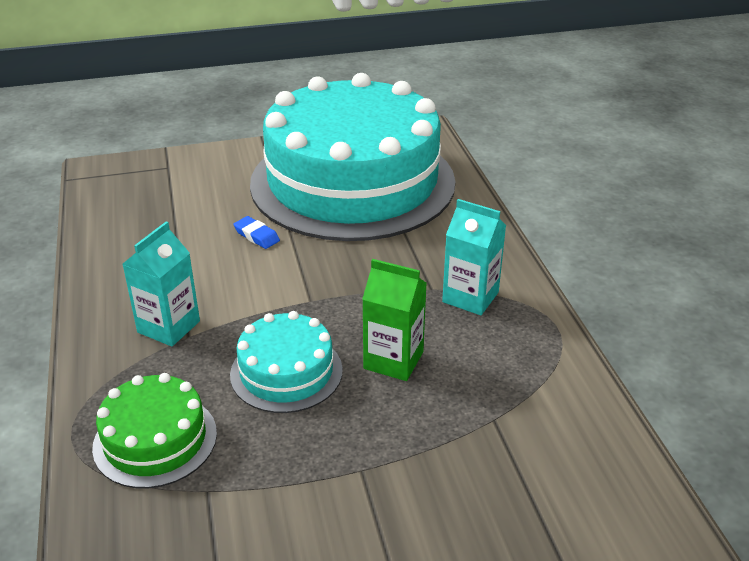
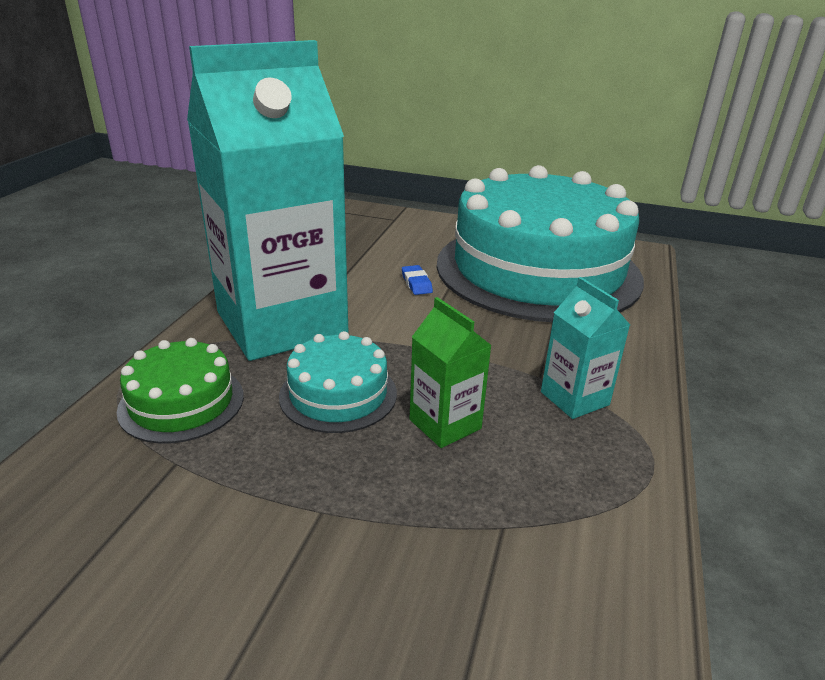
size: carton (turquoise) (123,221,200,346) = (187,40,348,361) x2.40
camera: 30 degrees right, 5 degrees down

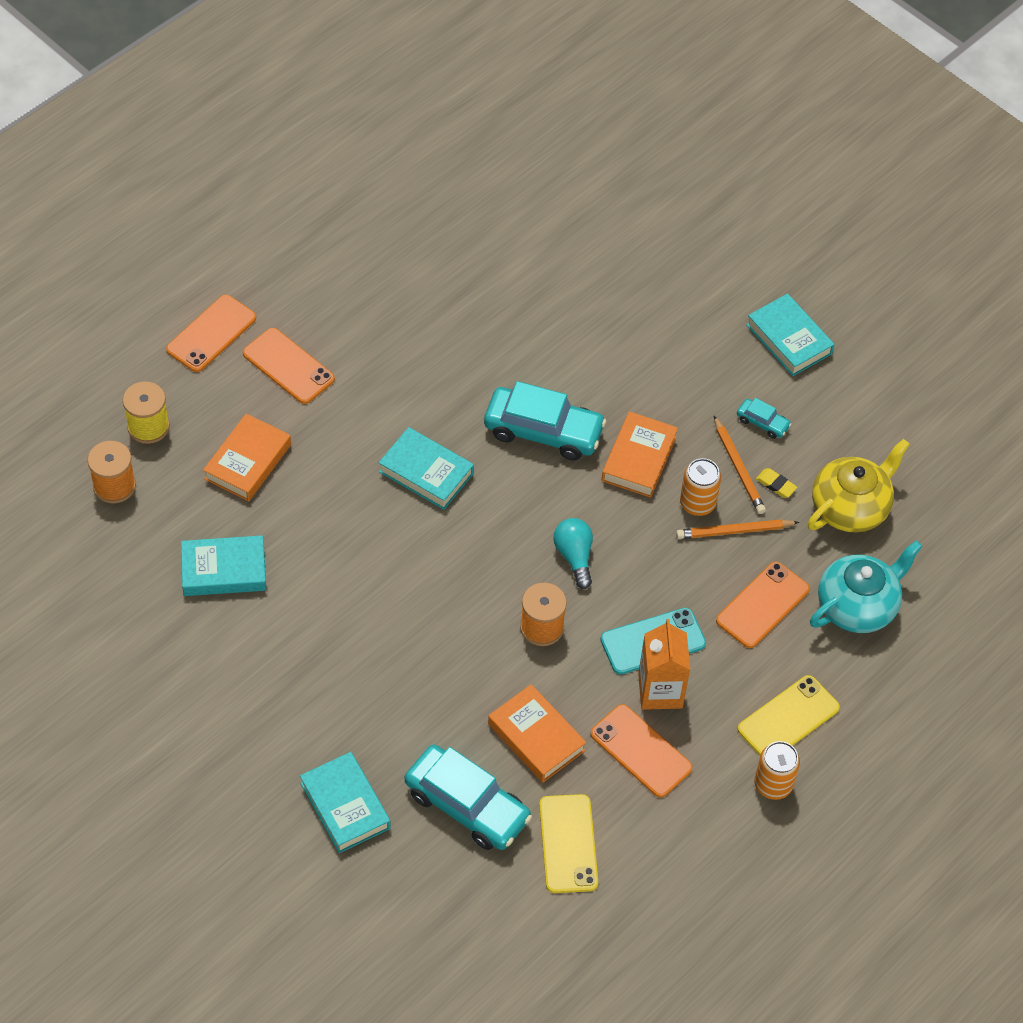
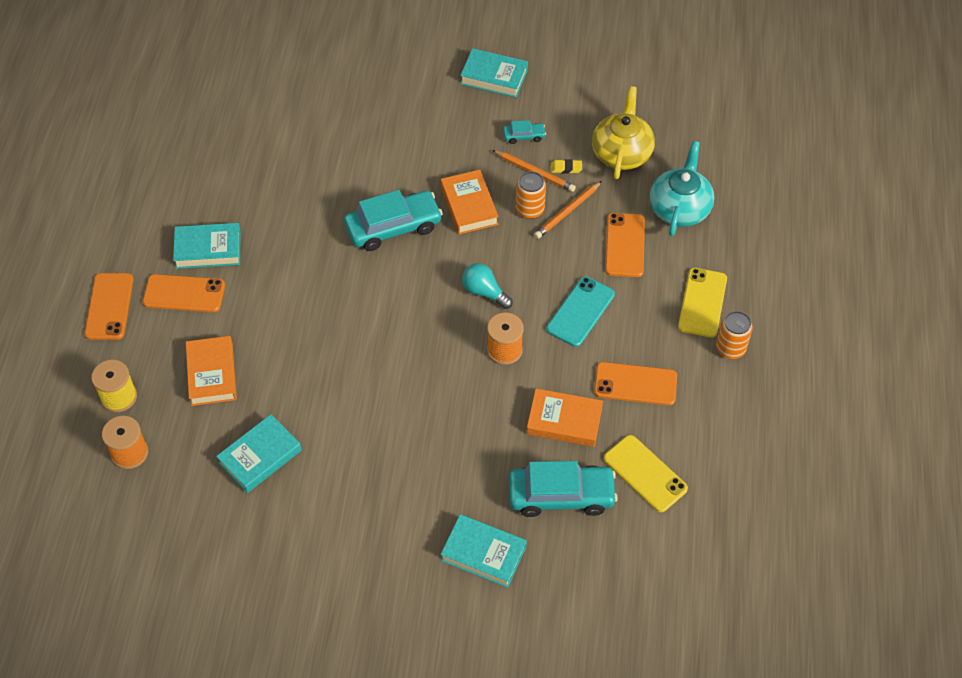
missing: carton (orange) (638,619,690,710)
relocated: book (turquoise) (379,427,474,510) to (173,223,241,269)
camera: 35 degrees left, 0 degrees up

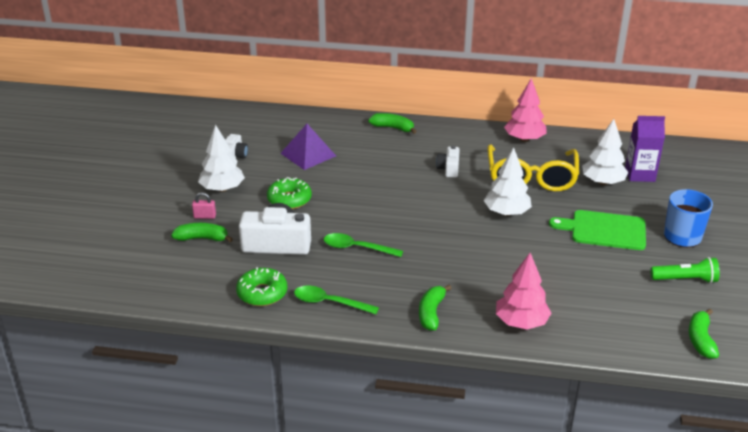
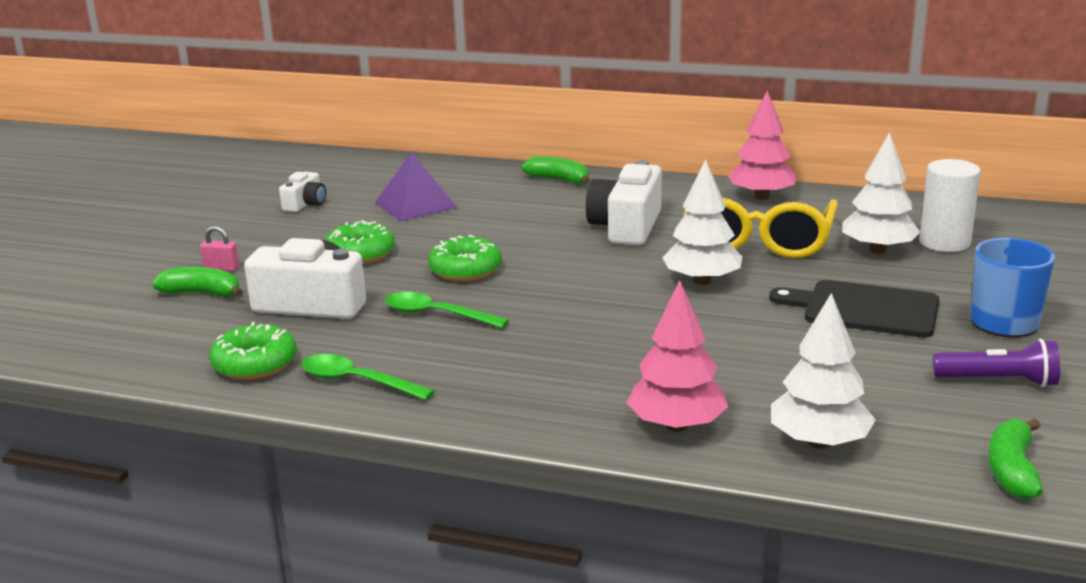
missing: banana (green) (419,285,452,331)
appeared: donut (green) (428,235,502,281)
relocated: tree (white) (198,125,245,192) to (771,293,876,449)
exchanged: carton (purple) (625,116,665,182) to cylinder (white) (919,159,981,252)
colour: cutting board (green) (549,210,646,250) to cutting board (black) (769,280,939,338); flashlight (green) (650,257,720,283) to flashlight (purple) (933,339,1060,387)
size: camera (white) (436,146,460,178) = (586,160,662,245) x1.85
camera: 10 degrees right, 10 degrees down

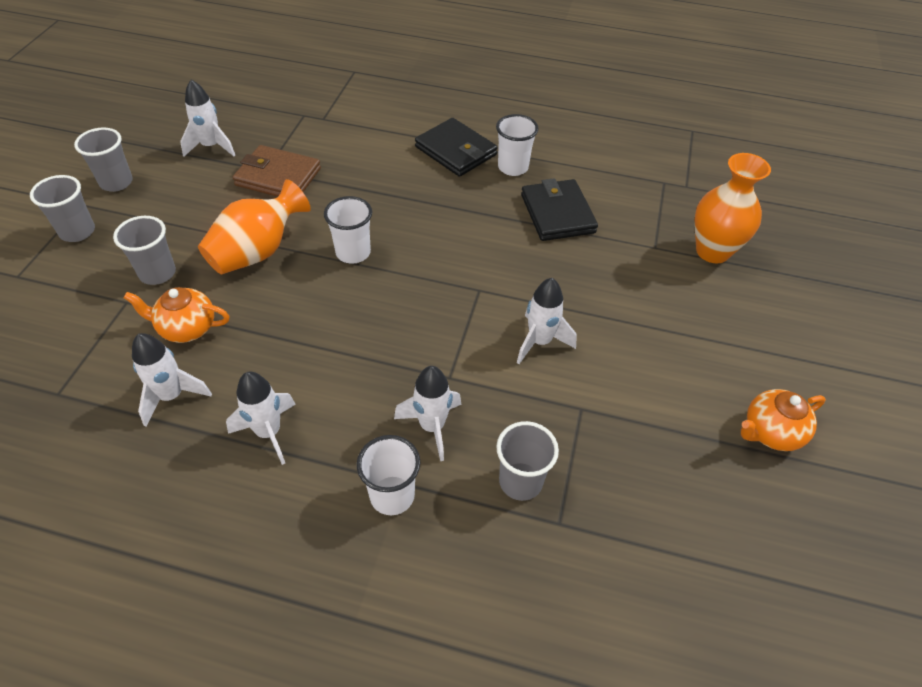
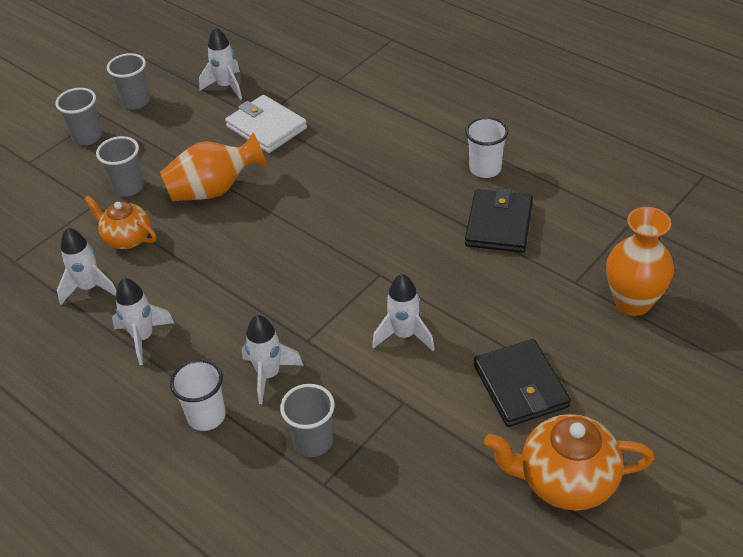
missing: cup (white) (324,196,372,264)
relocated: wallet (black) (415,118,498,177) to (474,339,571,427)
colour: wallet (brown) (233,145,321,197) to wallet (white) (225,95,307,153)
size: teapot (orange) (741,389,826,451) = (484,414,654,510) x1.53
camera: 30 degrees right, 5 degrees down

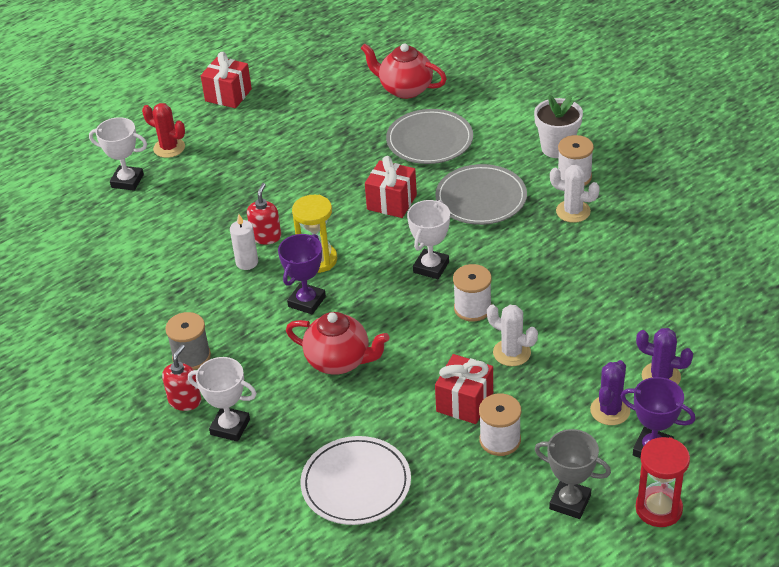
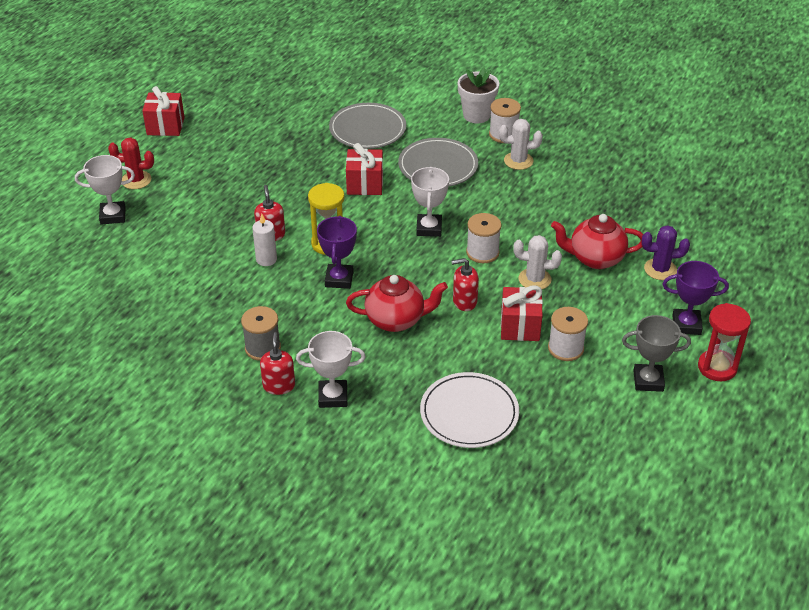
missing: cactus (purple) (590,360,630,425)
appeared: soap dispenser (red) (451,258,479,311)
relocated: teapot (red) (361,43,447,99) to (551,214,643,269)
camera: 25 degrees left, 0 degrees up

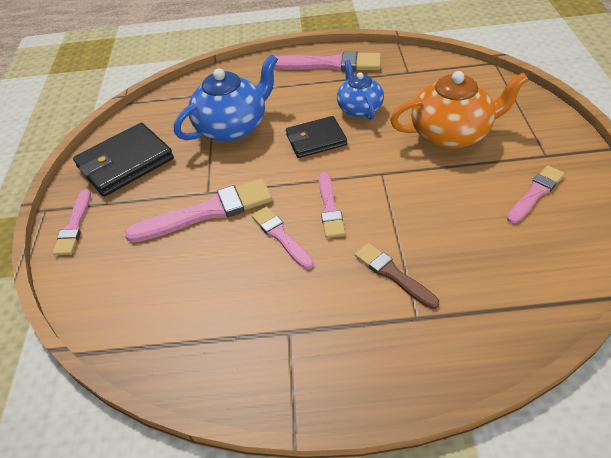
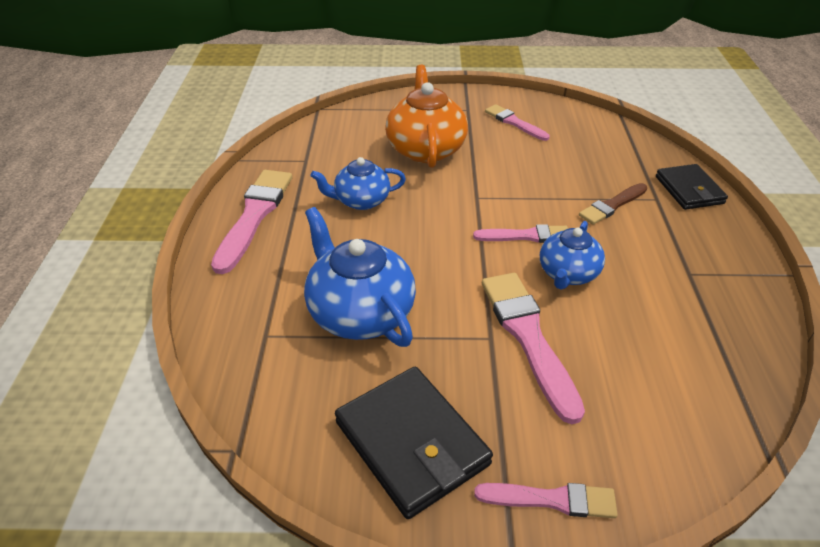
relocated: wallet (black) (286,116,347,158) to (656,164,728,210)
exchanged: brush (pink) (252,207,314,269) to teapot (blue) (540,221,605,290)
camera: 90 degrees left, 5 degrees down

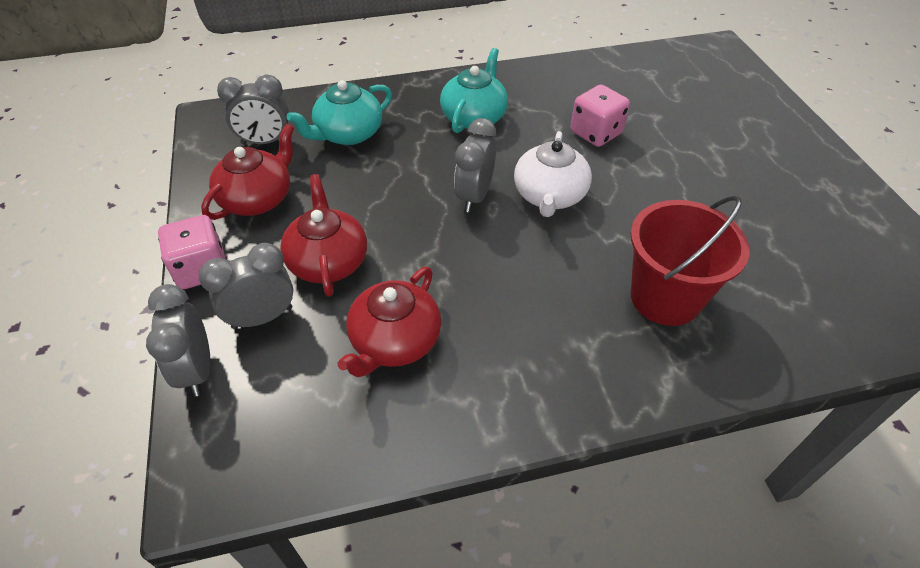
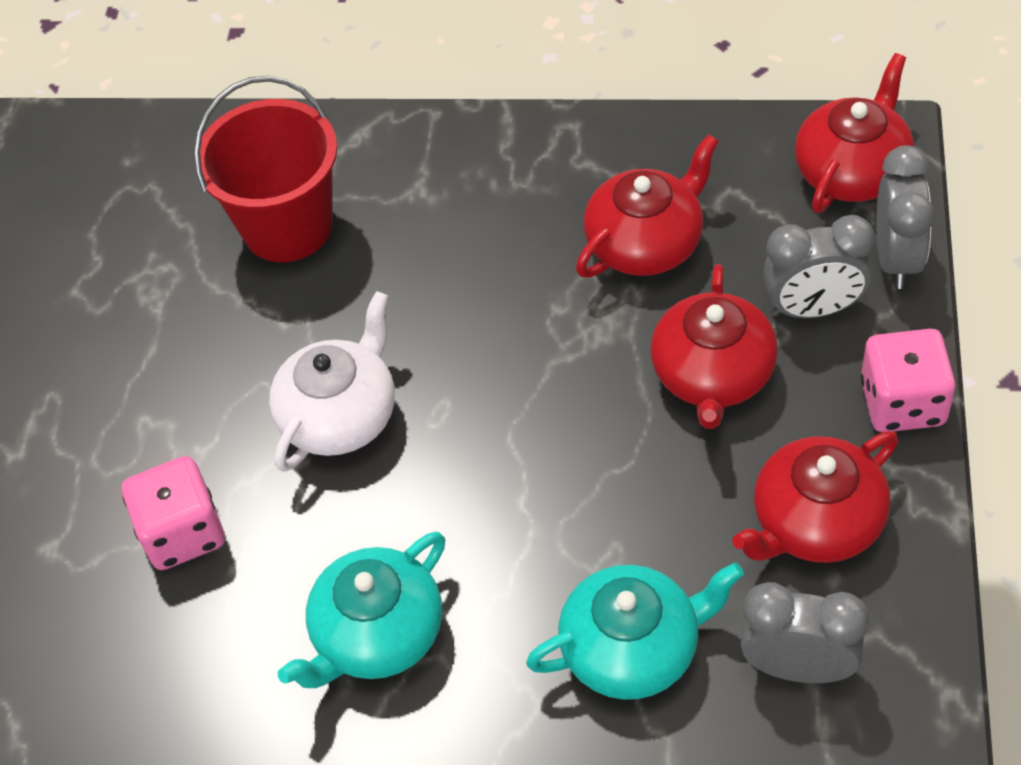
missing: clock (grey) (454,118,496,213)
appeared: teapot (red) (795,53,914,213)
camera: 155 degrees left, 5 degrees up

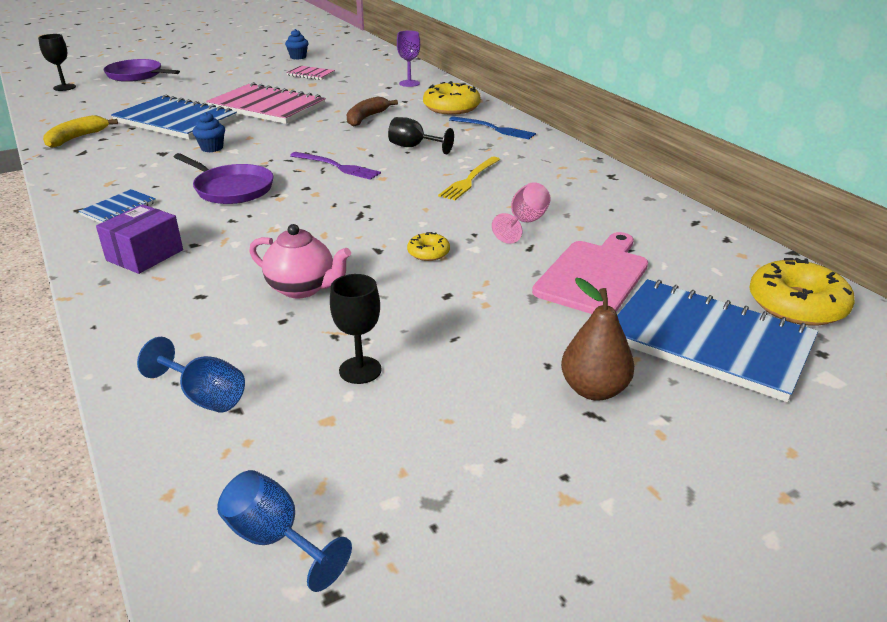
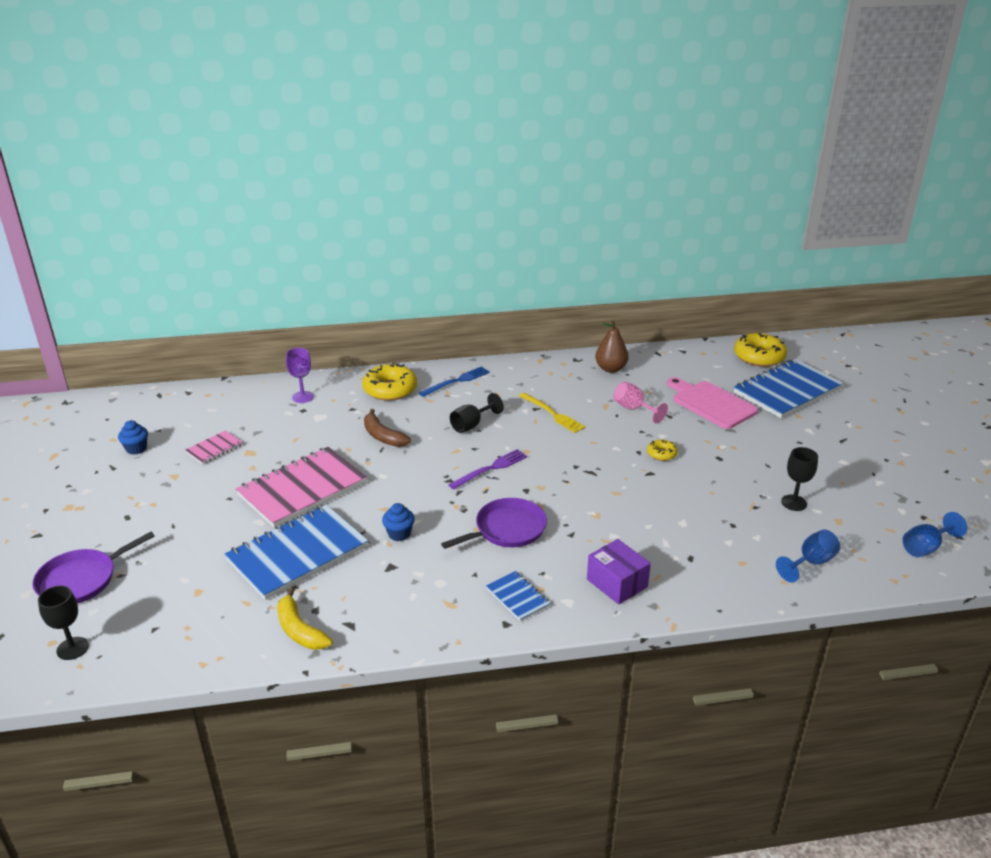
missing: teapot (pink) (249,224,351,298)
relocated: pear (brown) (561,278,635,400) to (595,320,629,373)
camera: 70 degrees left, 0 degrees up

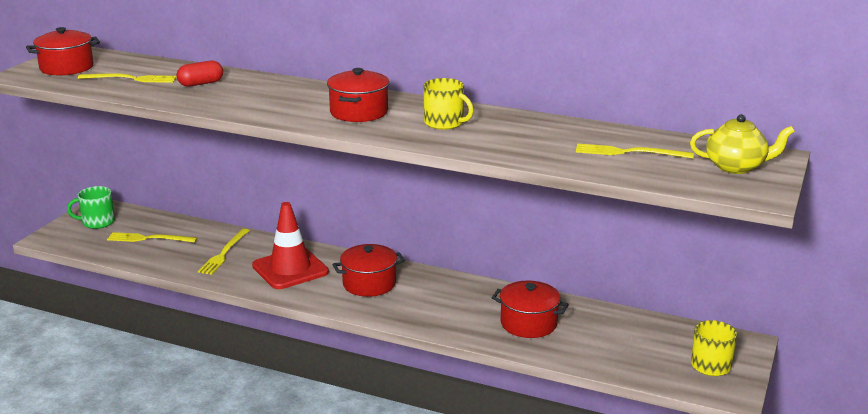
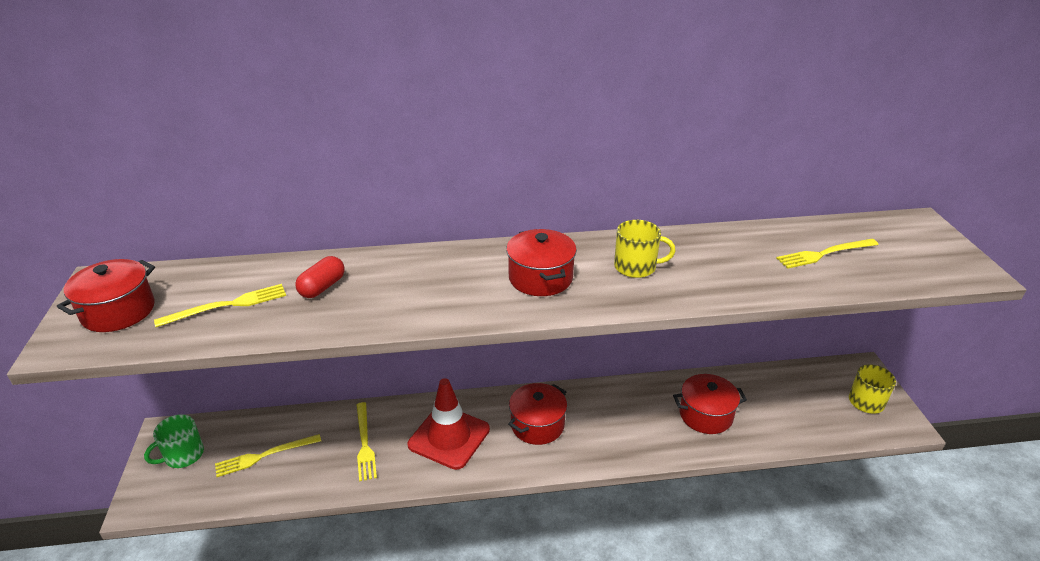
missing: teapot (yellow) (690,114,795,174)
camera: 30 degrees left, 10 degrees up

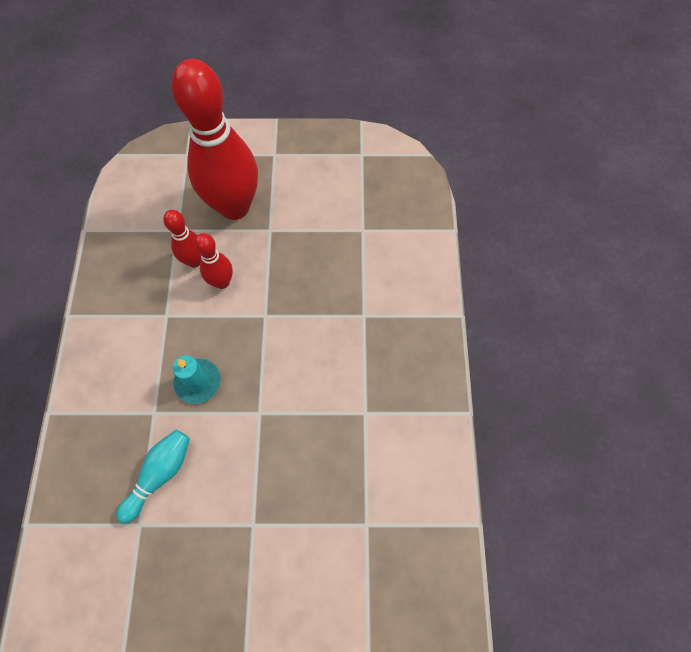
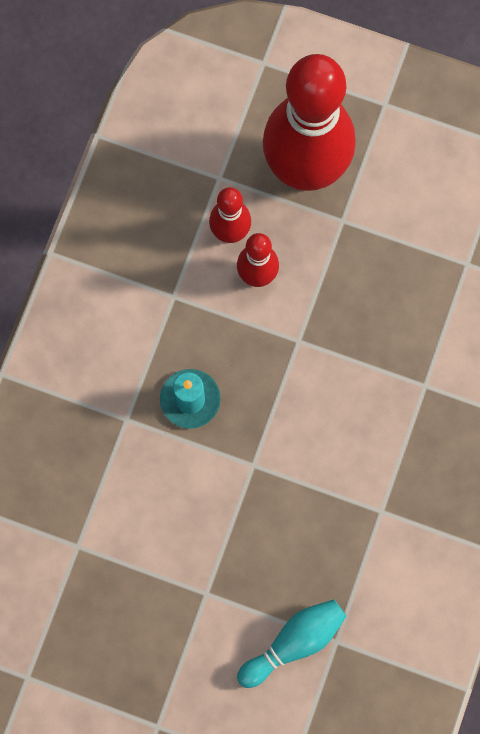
relocated: bowling pin (turquoise) (116,430,190,524) to (237,599,347,688)
camera: 20 degrees right, 10 degrees up

